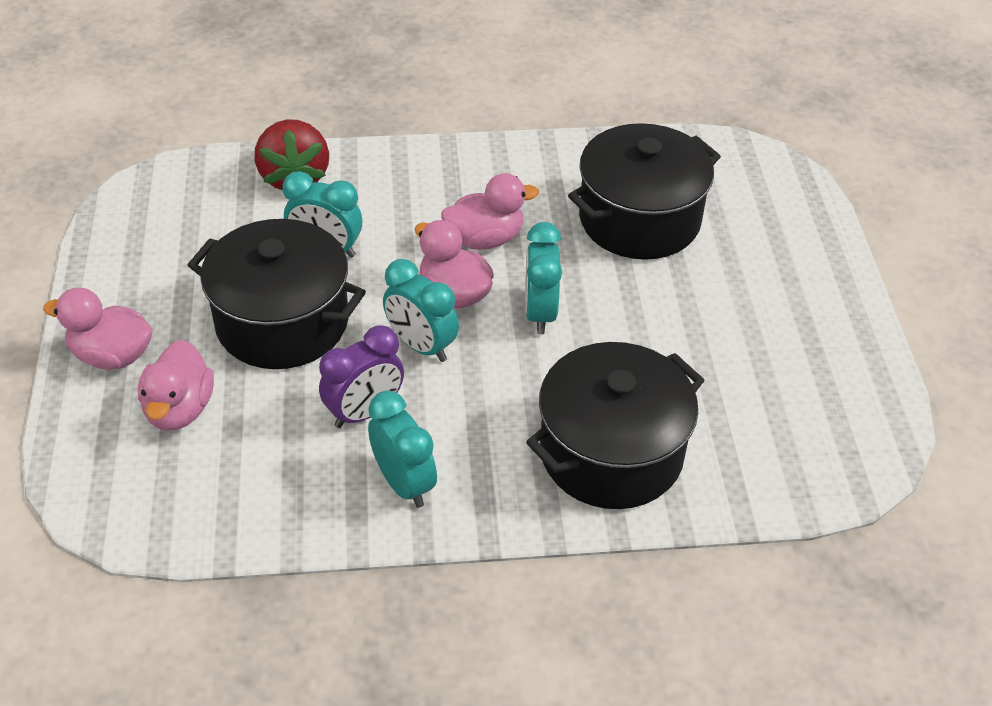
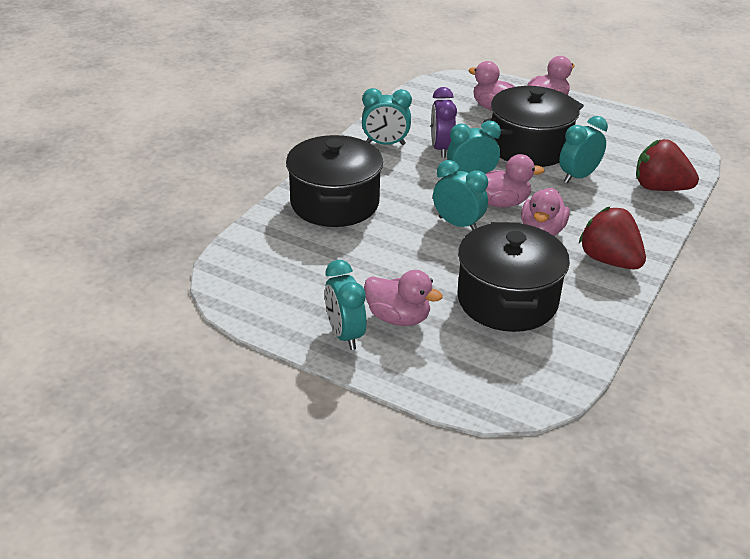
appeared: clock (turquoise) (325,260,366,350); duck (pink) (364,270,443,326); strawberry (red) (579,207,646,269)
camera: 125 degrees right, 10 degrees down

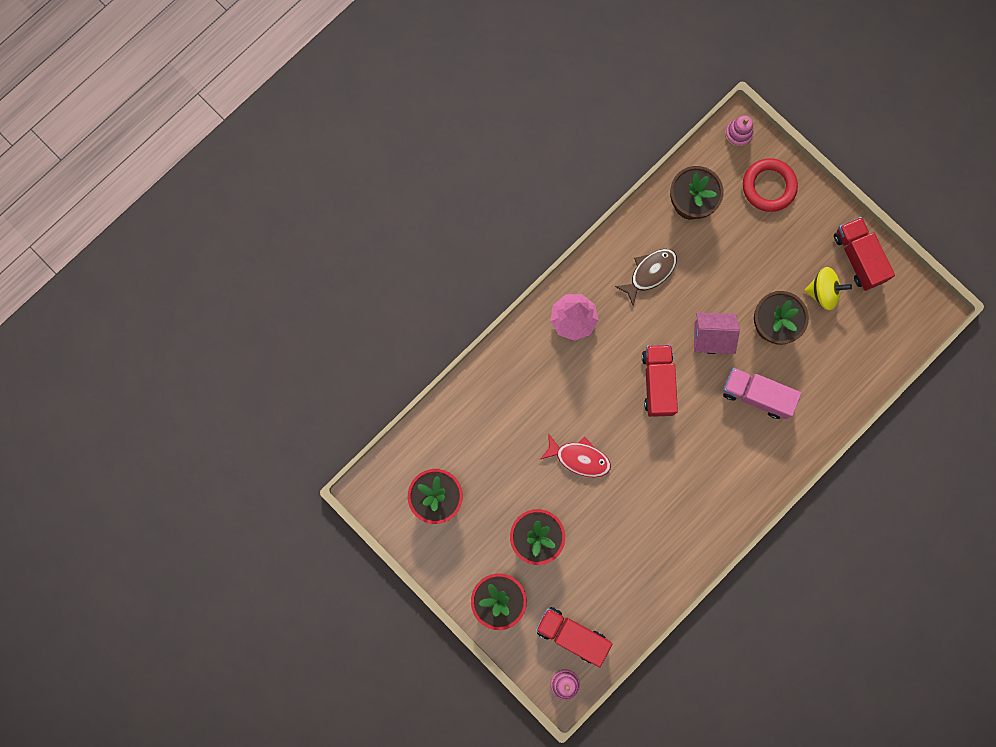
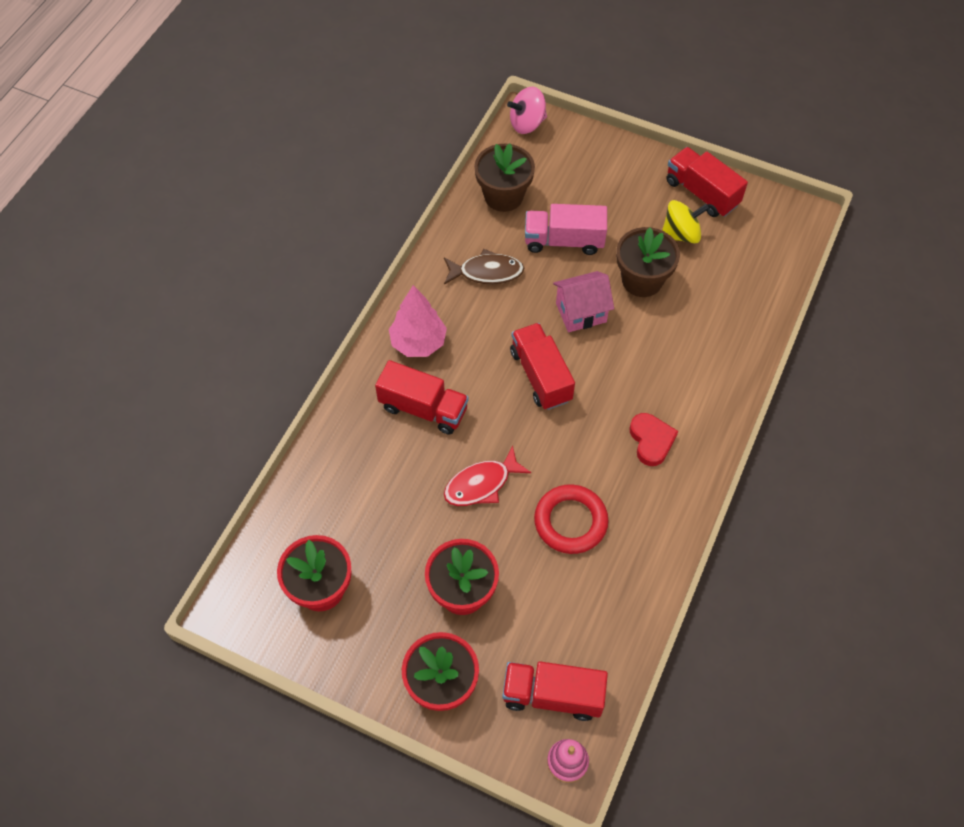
appeared: truck (red) (375,360,469,434); heart (red) (630,413,678,466)
relocated: truck (pink) (723,368,801,419) to (525,204,607,255); ring (red) (743,158,798,212) to (534,484,609,554)
exchanged: stacking toy (pink) (725,115,753,147) to spinning top (pink) (507,87,547,134)
spun: fish (red) (540,433,611,478) = (444,446,531,506) 150 degrees clockwise; fish (brown) (615,249,677,306) = (444,248,524,285) 60 degrees clockwise
camera: 20 degrees left, 20 degrees down

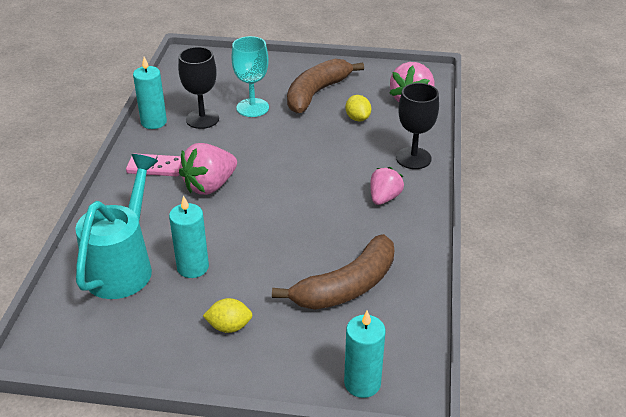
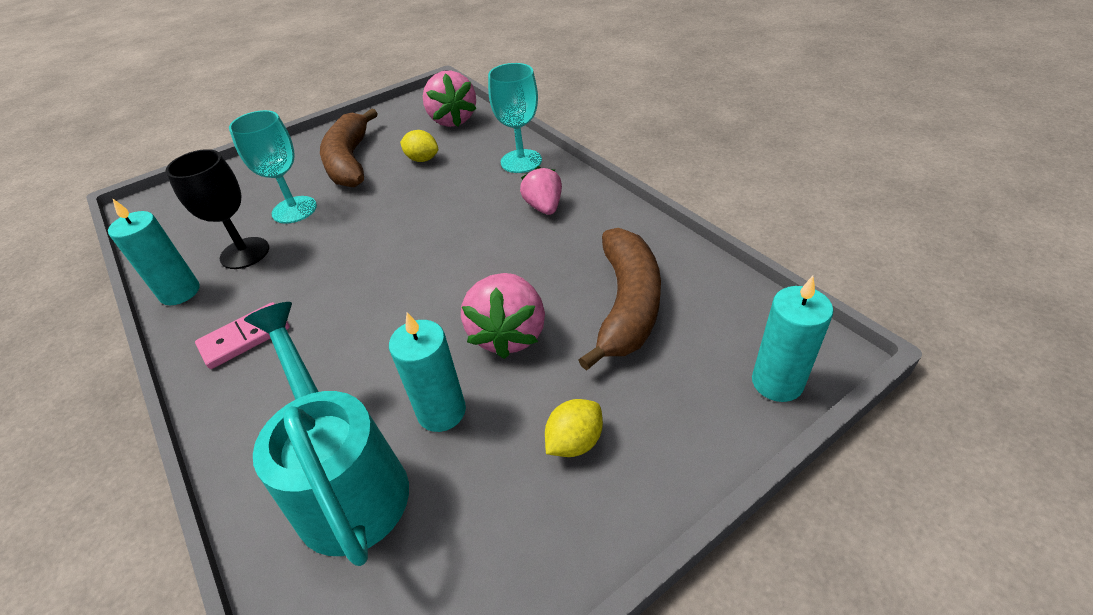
relocated: strawberry (pink) (179,143,237,195) to (461,273,545,359)
colour: goblet (black) (396,83,439,169) to goblet (turquoise) (488,63,542,173)
camera: 40 degrees left, 5 degrees up

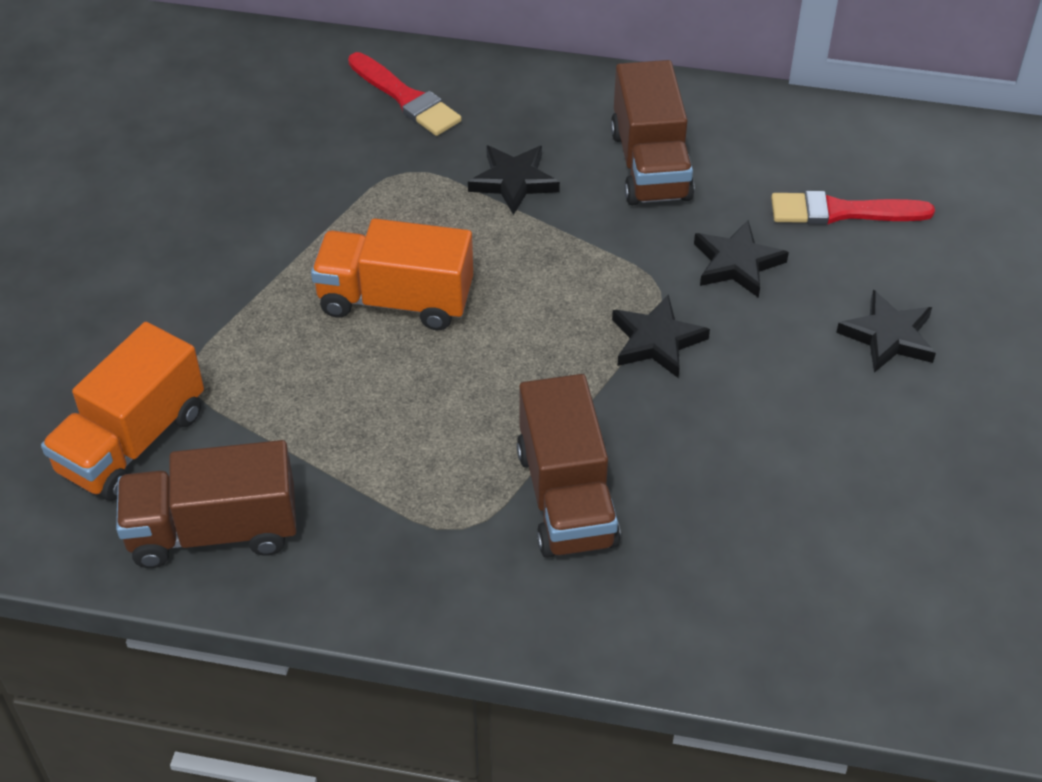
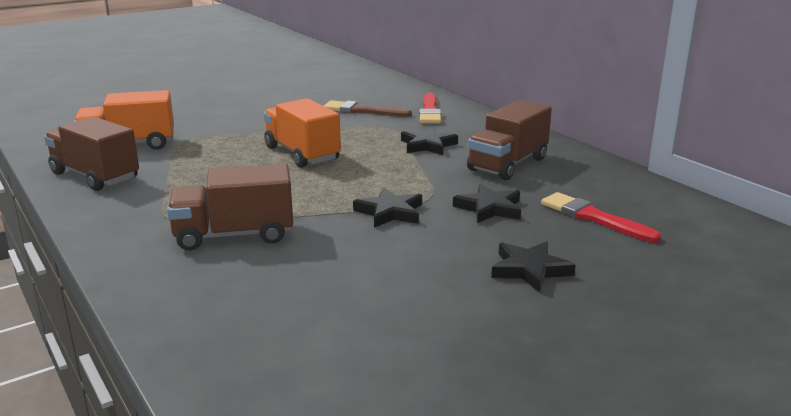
appeared: brush (brown) (324,100,412,117)
spun: truck (brown) (517,374,621,558) = (167,164,293,251) 45 degrees clockwise
camera: 45 degrees right, 25 degrees down

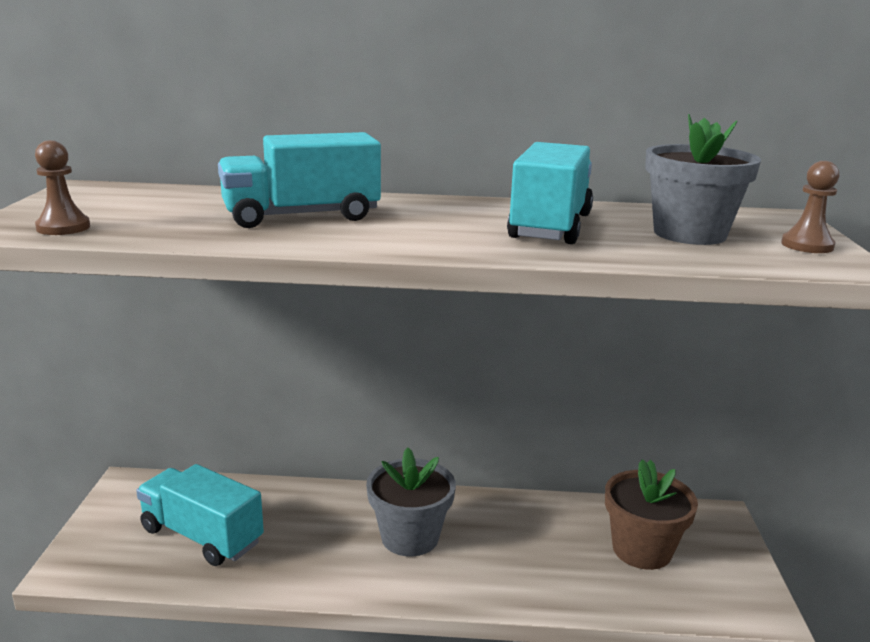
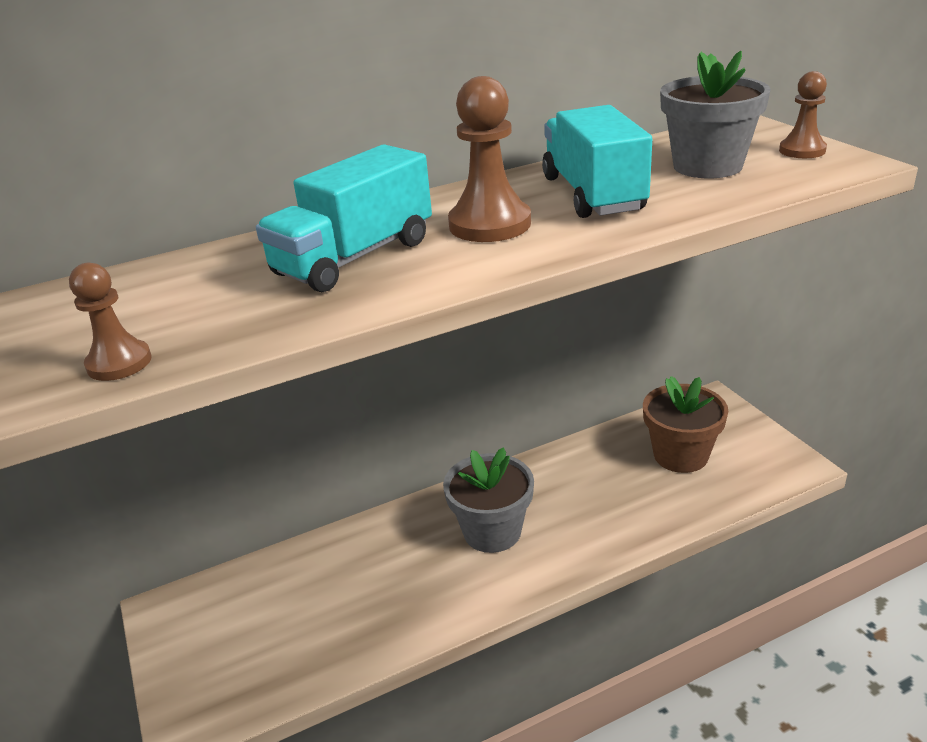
missing: truck (turquoise) (136,464,264,566)
appeared: pawn (brown) (448,76,531,242)
camera: 25 degrees left, 10 degrees up

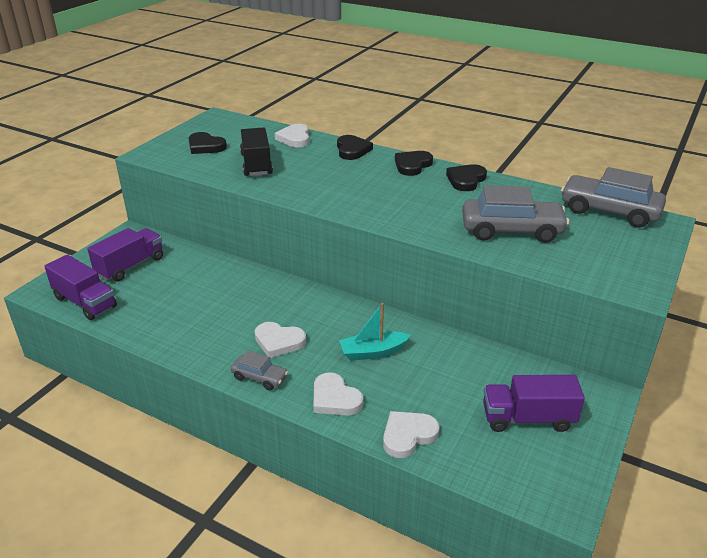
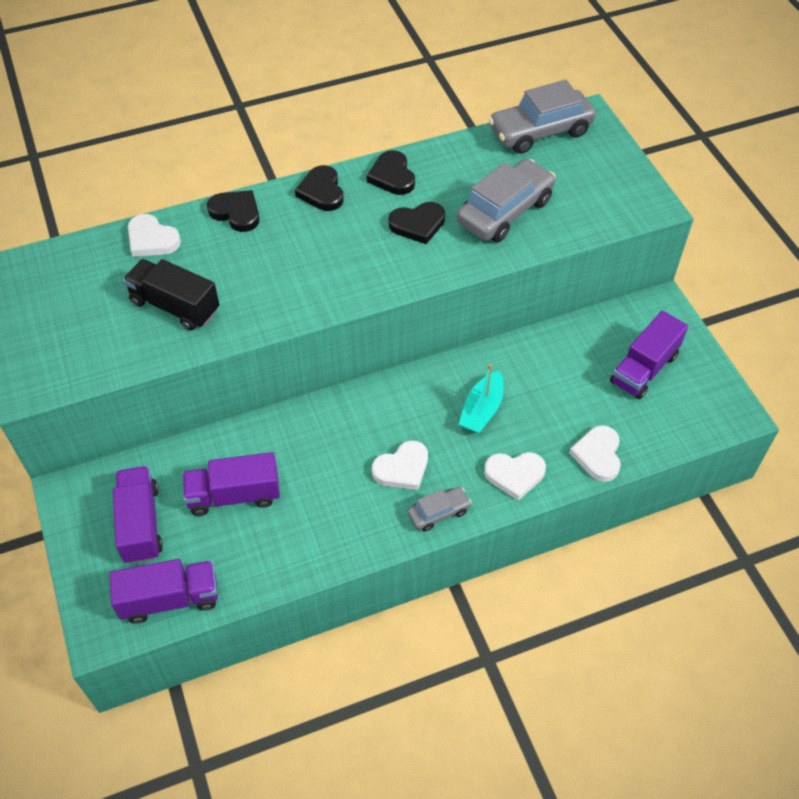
appeared: truck (purple) (182,452,280,516)
relocated: heart (black) (189,132,227,154) to (389,202,445,244)
camera: 50 degrees left, 20 degrees up

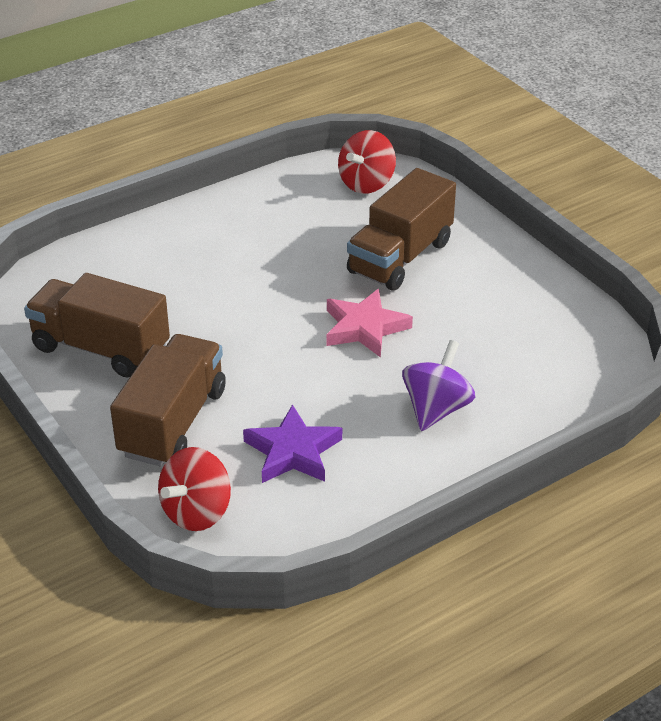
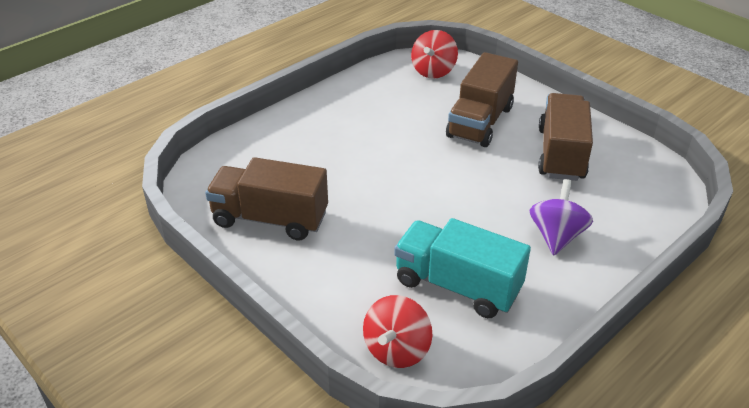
missing: star (pink) (326,289,413,358)
relocated: truck (brown) (110,334,226,466) to (538,93,593,181)
exchanged: star (purple) (243,404,342,483) to truck (turquoise) (394,218,531,318)
camera: 10 degrees left, 0 degrees up

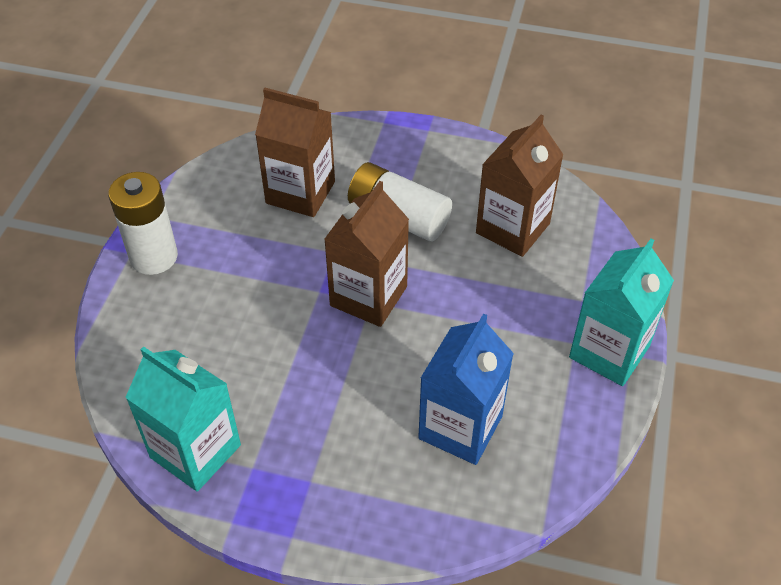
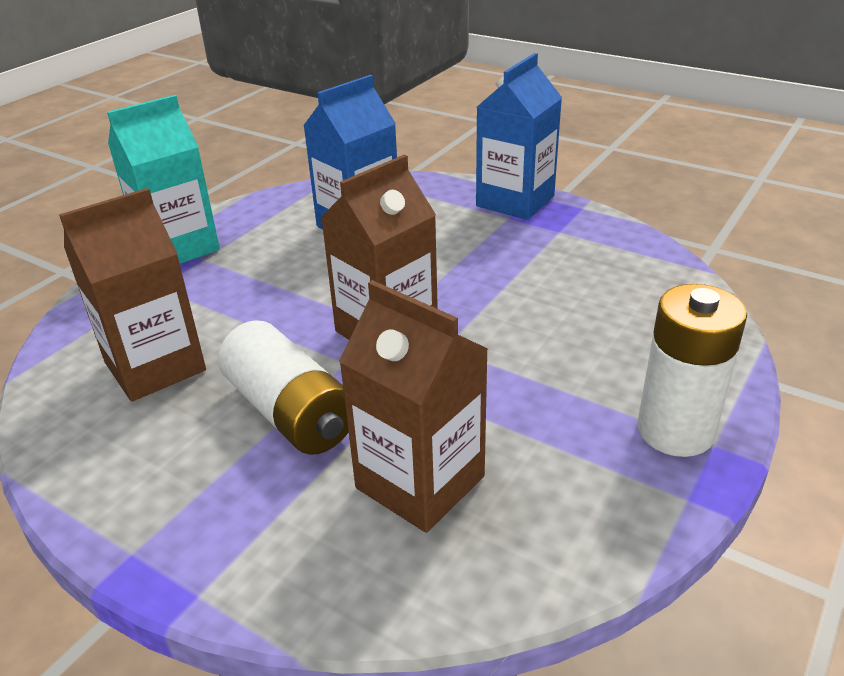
missing: carton (turquoise) (125,346,241,492)
appeared: carton (blue) (476,53,562,220)
camera: 160 degrees left, 15 degrees down

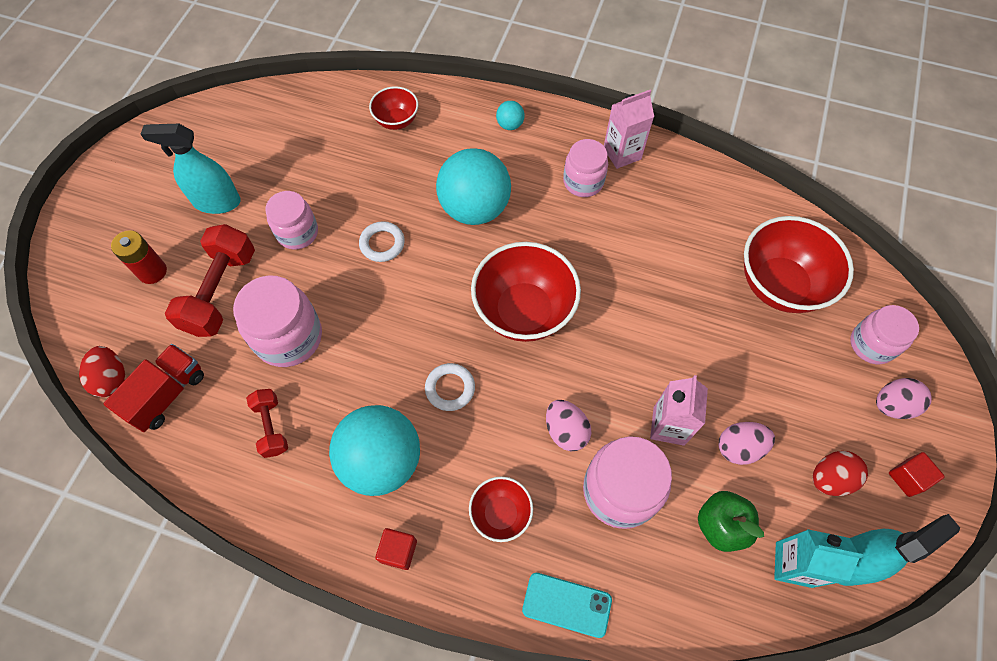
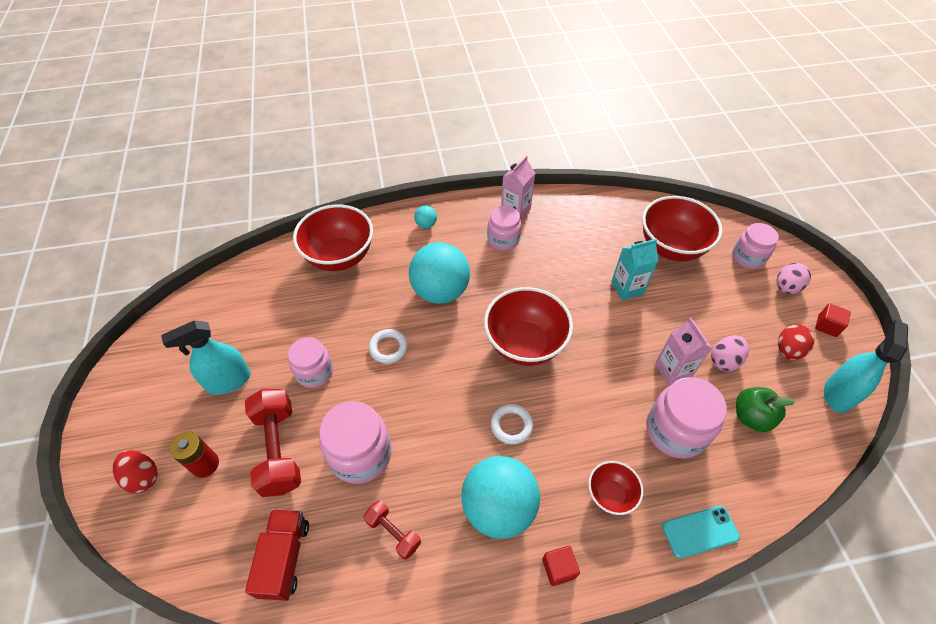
missing: egg (pink) (546,400,591,451)
relocated: egg (red) (79,346,125,397) to (113,450,158,493); carton (turquoise) (774,529,864,588) to (611,239,658,300)
size: bowl (red) (369,86,418,130) = (293,205,373,271) x1.88
camera: 30 degrees left, 10 degrees down

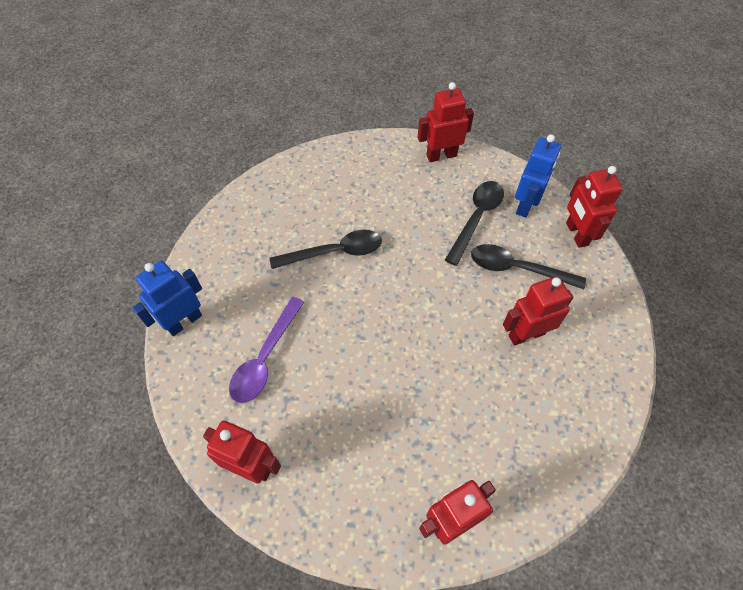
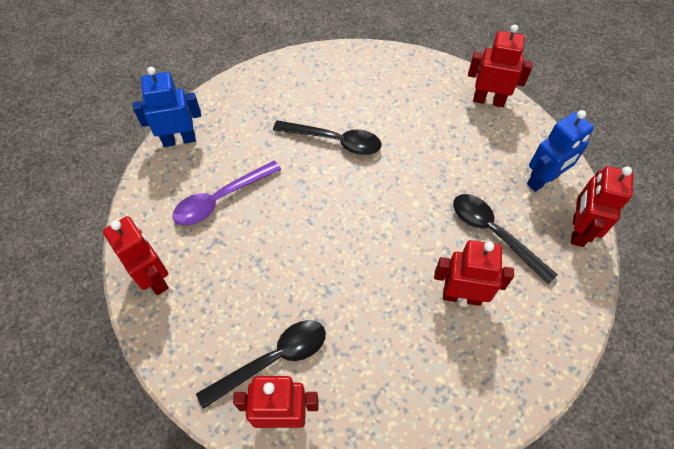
relocated: spoon (black) (445,181,504,266) to (196,320,326,409)
camera: 30 degrees right, 0 degrees up

